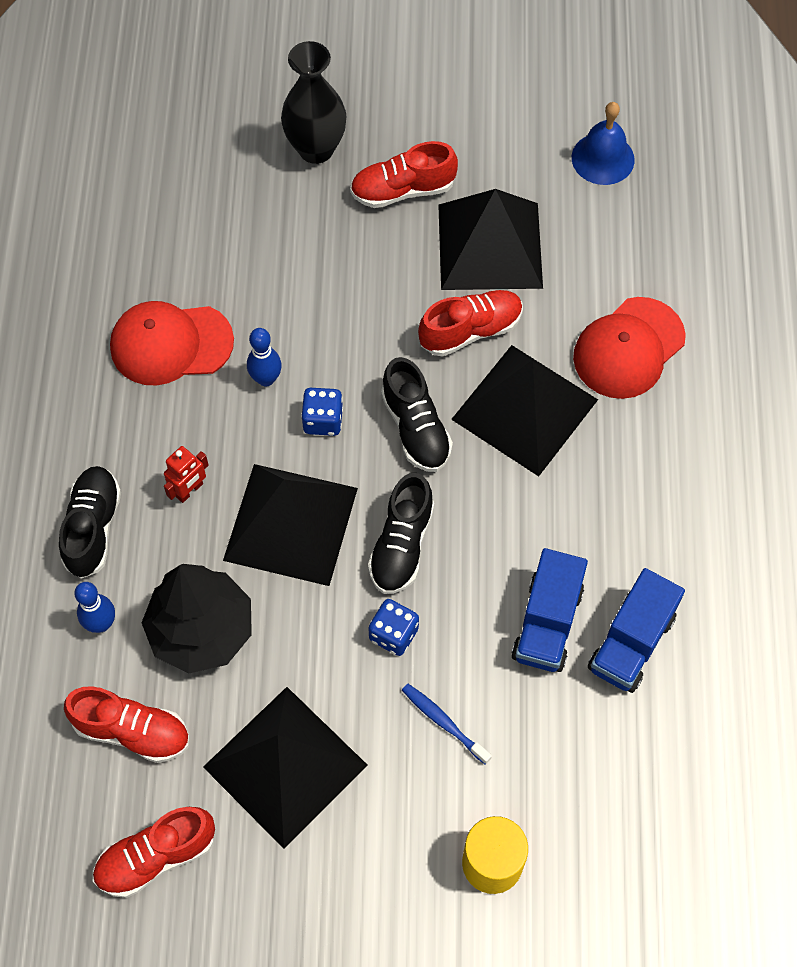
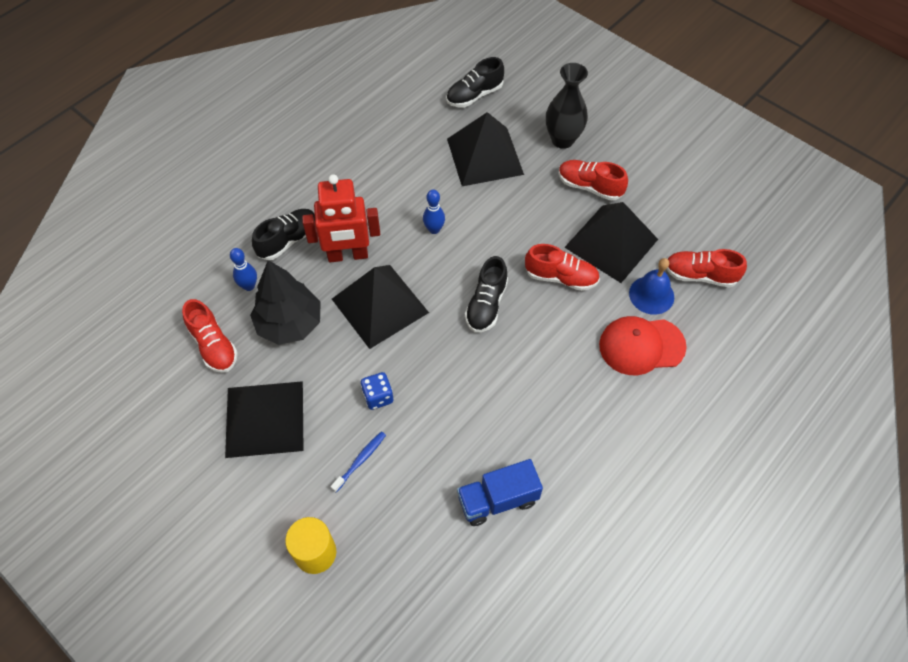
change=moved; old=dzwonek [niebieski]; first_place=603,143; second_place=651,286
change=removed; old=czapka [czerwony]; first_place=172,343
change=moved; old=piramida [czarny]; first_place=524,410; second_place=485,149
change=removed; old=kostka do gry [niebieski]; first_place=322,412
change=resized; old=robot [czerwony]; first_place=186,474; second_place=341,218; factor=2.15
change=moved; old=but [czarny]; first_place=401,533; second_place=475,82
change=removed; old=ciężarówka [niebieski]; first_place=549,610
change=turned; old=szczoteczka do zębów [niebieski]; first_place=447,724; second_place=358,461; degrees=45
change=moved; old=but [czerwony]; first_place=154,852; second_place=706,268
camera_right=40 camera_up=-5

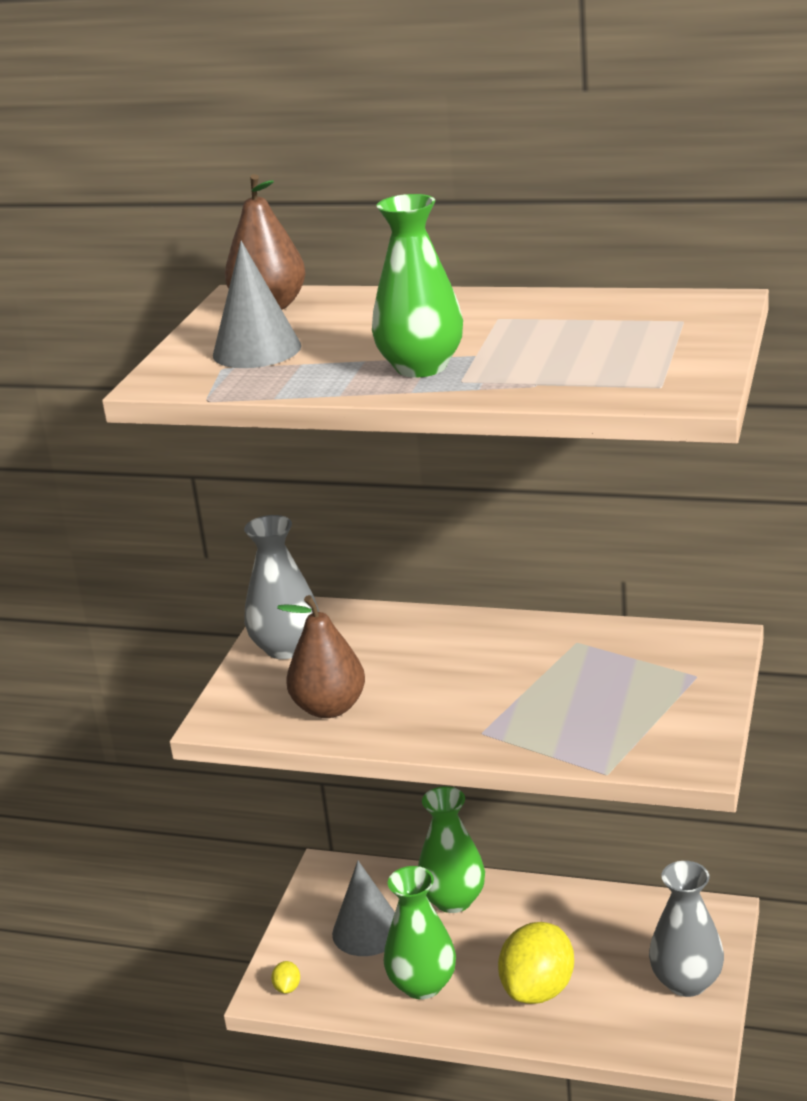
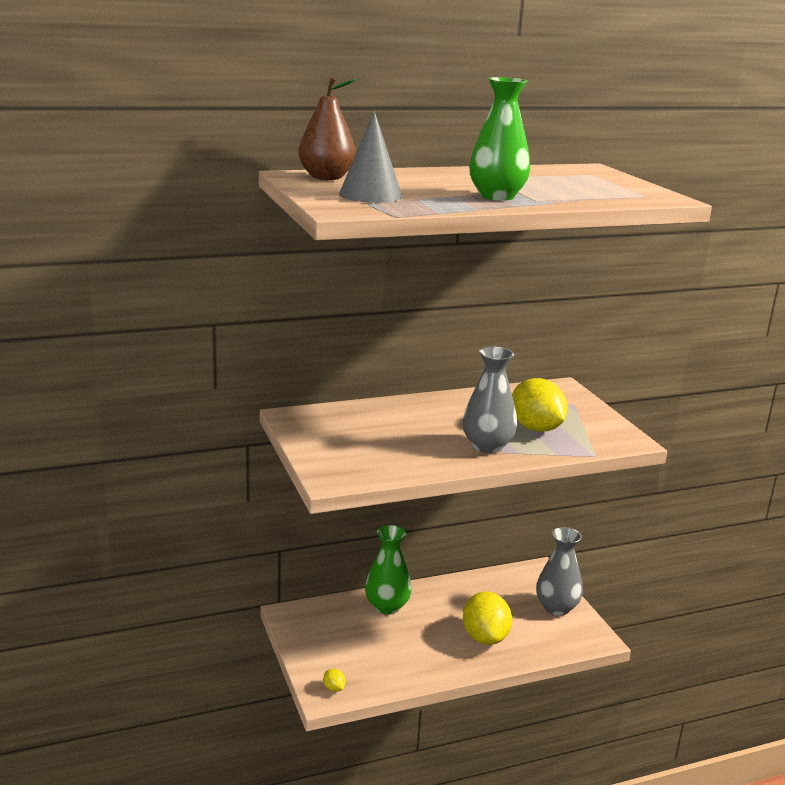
change=moved; old=wazon [szary]; first_place=281,587; second_place=490,400
change=removed; old=gruszka [brązowy]; first_place=321,656
change=removed; old=stożek [szary]; first_place=363,908
change=removed; old=wazon [zielony]; first_place=419,932
change=added; new=cytryna [żółty]; second_place=540,405
camera_right=-40 camera_up=-5

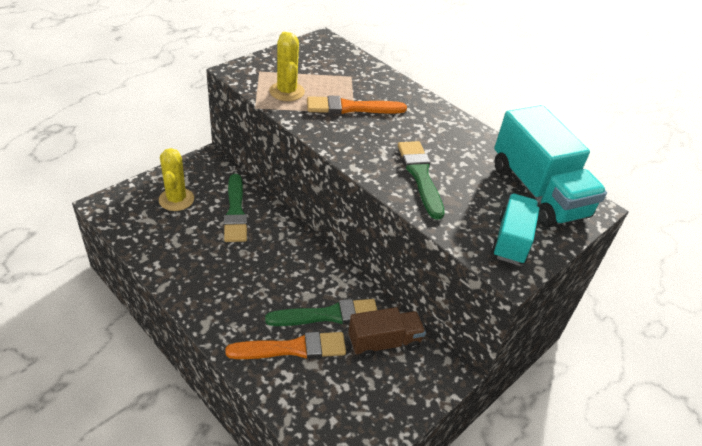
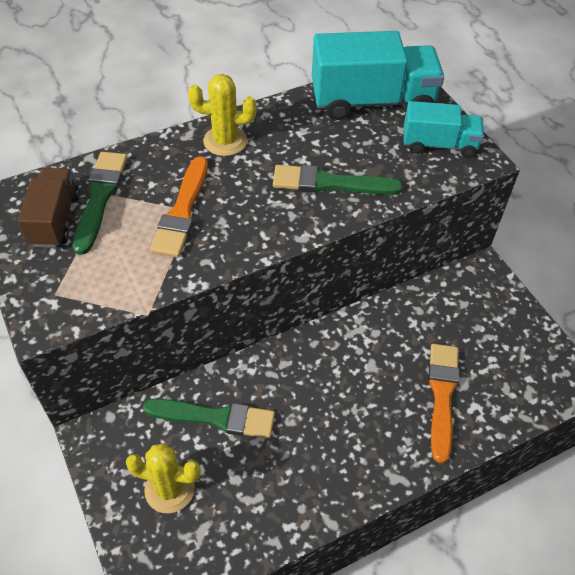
change=moved; old=kaktus [żółty]; first_place=287,66; second_place=222,115
change=turned; old=ciężarówka [turkusowy]; first_place=515,229; second_place=444,129; degrees=150
change=moved; old=pędzel [zielony]; first_place=321,312; second_place=100,203
change=moved; old=ciężarówka [brązowy]; first_place=387,333; second_place=49,208
camera_right=-70 camera_up=10

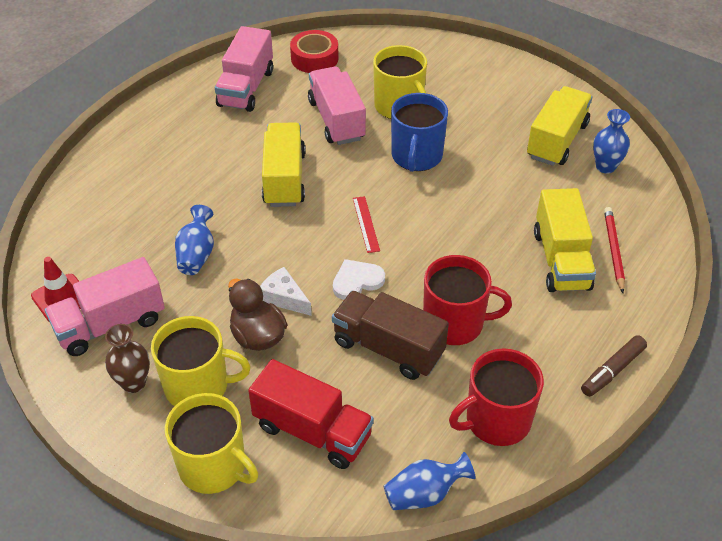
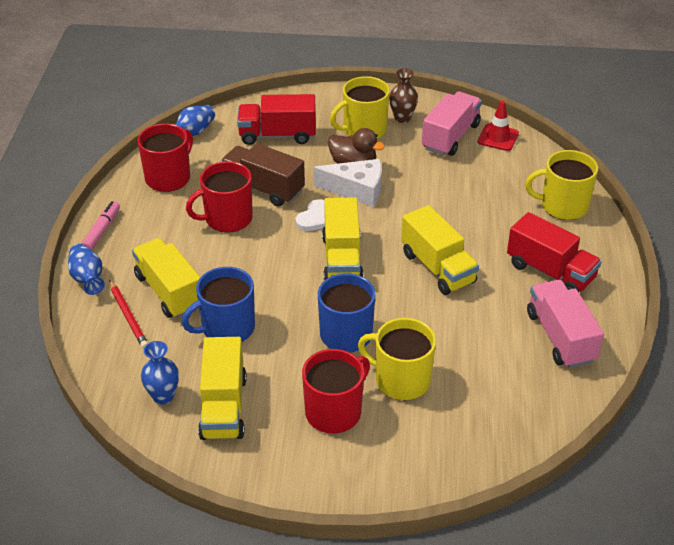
change=removed; old=taśma klejąca [czerwony]; first_place=314,51
change=removed; old=ciężarówka [różowy]; first_place=337,105
change=replaced; old=linijka [czerwony]; new=ciężarówka [żółty]; first_place=366,224; second_place=343,238
change=moved; old=wazon [niebieski]; first_place=194,240; second_place=86,269
change=resized; old=ser [biały]; first_place=286,291; second_place=348,183; factor=1.56
change=turned; old=ciężarówka [brązowy]; first_place=390,335; second_place=262,175; degrees=-150
change=recoloured; old=flamaster [brązowy]; new=flamaster [różowy]; first_place=614,366; second_place=100,225
change=moved; old=kubek [żółty]; first_place=211,443; second_place=561,185
change=added; new=ciężarówka [czerwony]; second_place=554,252
change=added; new=kubek [niebieski]; second_place=218,304
change=added; new=kubek [czerwony]; second_place=336,391
camera_right=150 camera_up=-5

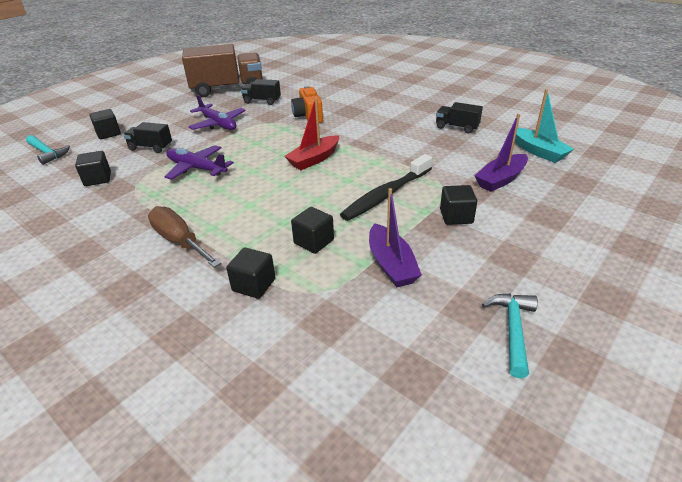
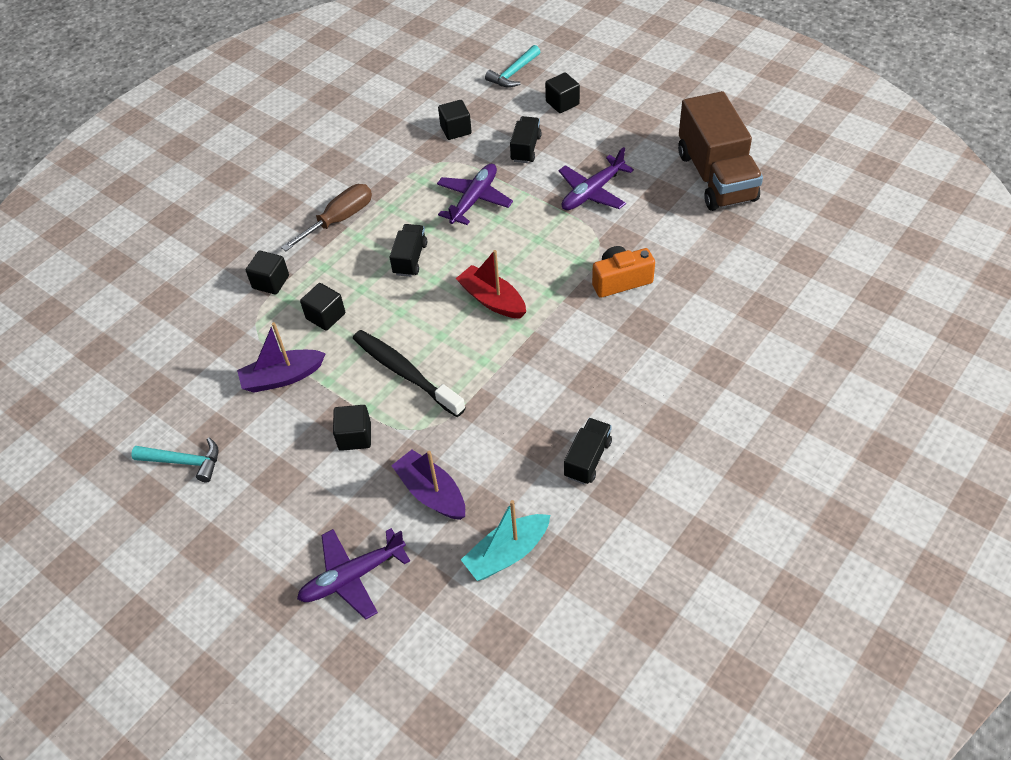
change=moved; old=ciężarówka [czarny]; first_place=261,92; second_place=408,250
change=added; new=samolot [fioletowy]; second_place=353,574
camera_right=90 camera_up=15

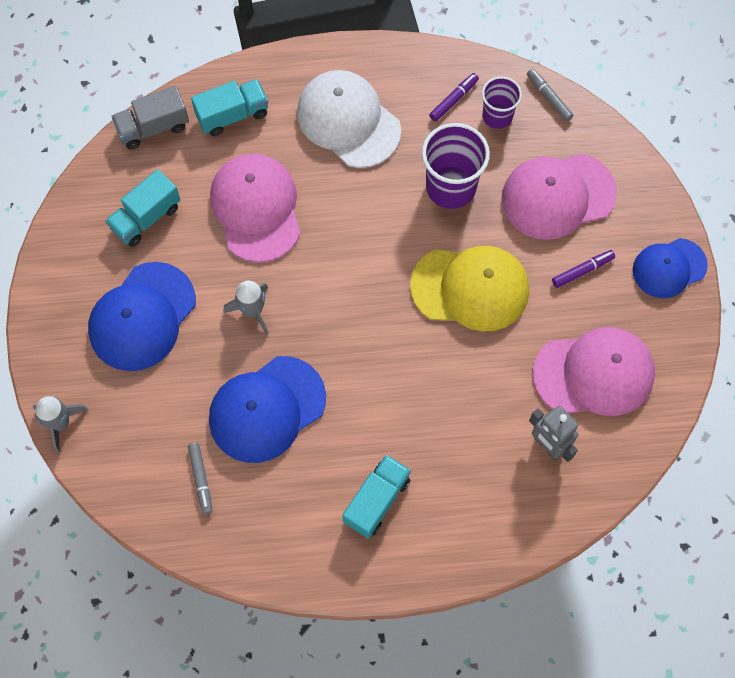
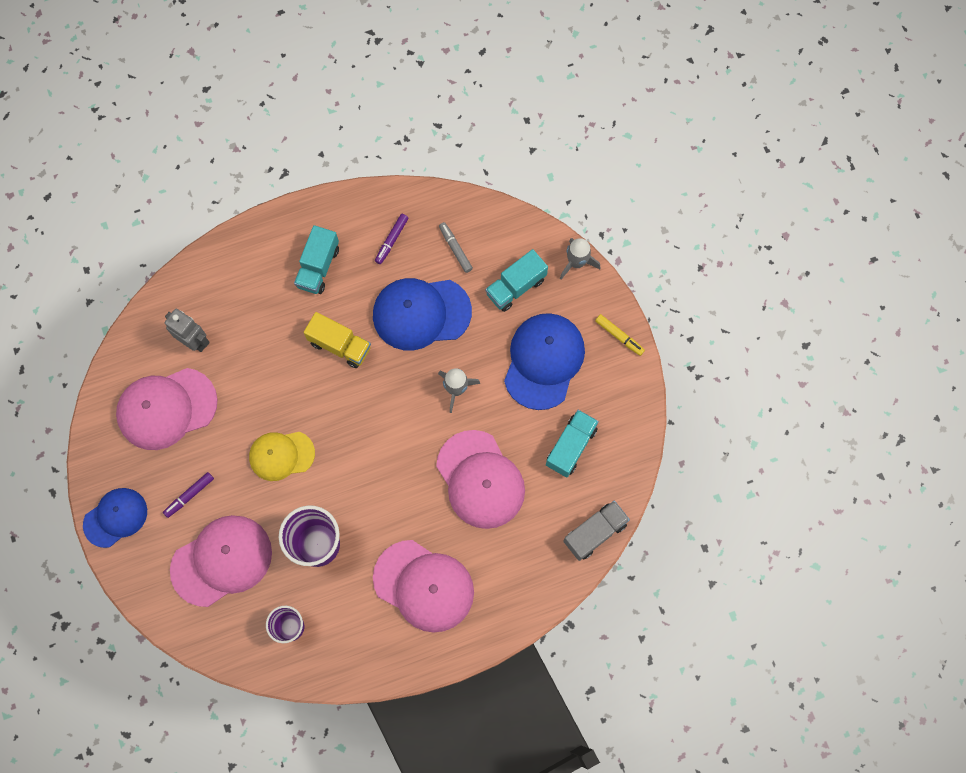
change=removed; old=flamaster [szary]; first_place=550,95
change=recoloured; old=czapka [biały]; new=czapka [różowy]; first_place=349,119; second_place=423,586
change=moved; old=flamaster [fioletowy]; first_place=454,97; second_place=392,239
change=moved; old=ciężarówka [turkusowy]; first_place=229,107; second_place=516,280
change=resized; old=czapka [żółty]; first_place=469,288; second_place=282,456; factor=0.65
change=turned; old=czapka [niebieski]; first_place=267,409; second_place=422,314; degrees=-135
change=added; new=ciężarówka [żółty]; second_place=337,340
change=added; new=flamaster [żółty]; second_place=620,335
camera_right=165 camera_up=5

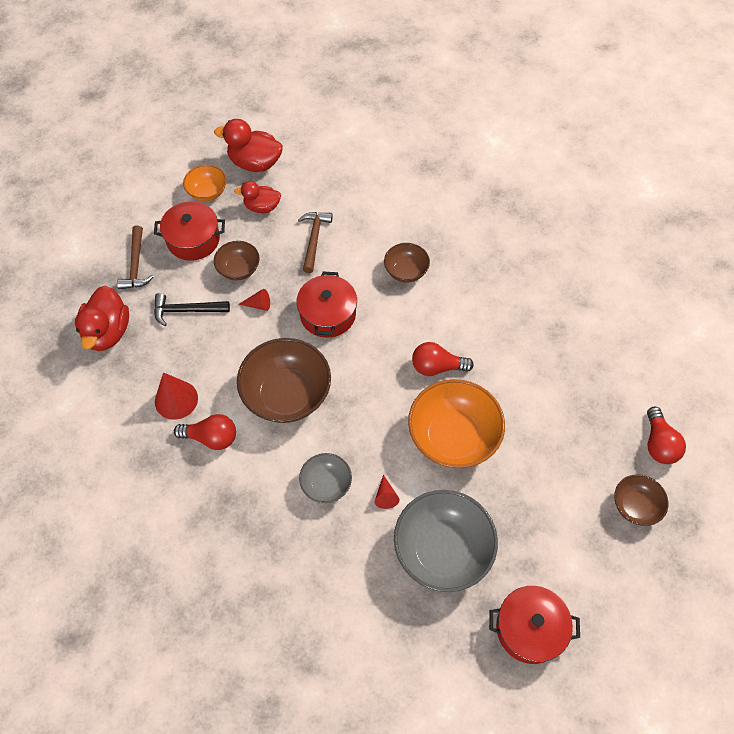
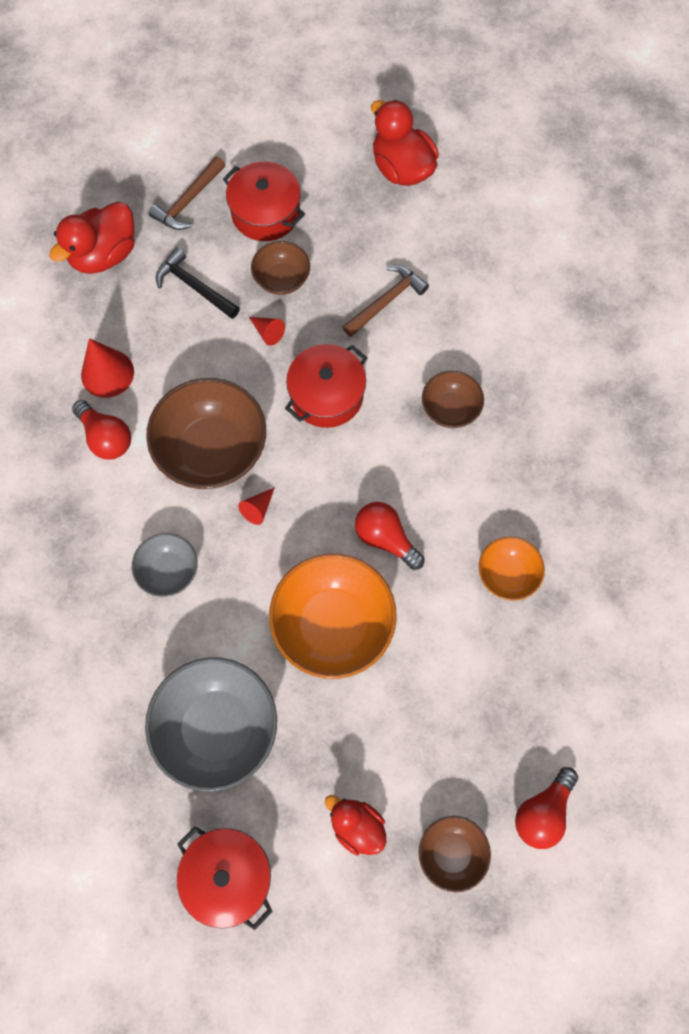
change=moved; old=miska [pomarańczowy]; first_place=205,183; second_place=512,569
change=moved; old=kaczka [czerwony]; first_place=257,197; second_place=355,825
change=moved; old=stożek [czerwony]; first_place=387,492; second_place=256,506
camera_right=40 camera_up=10

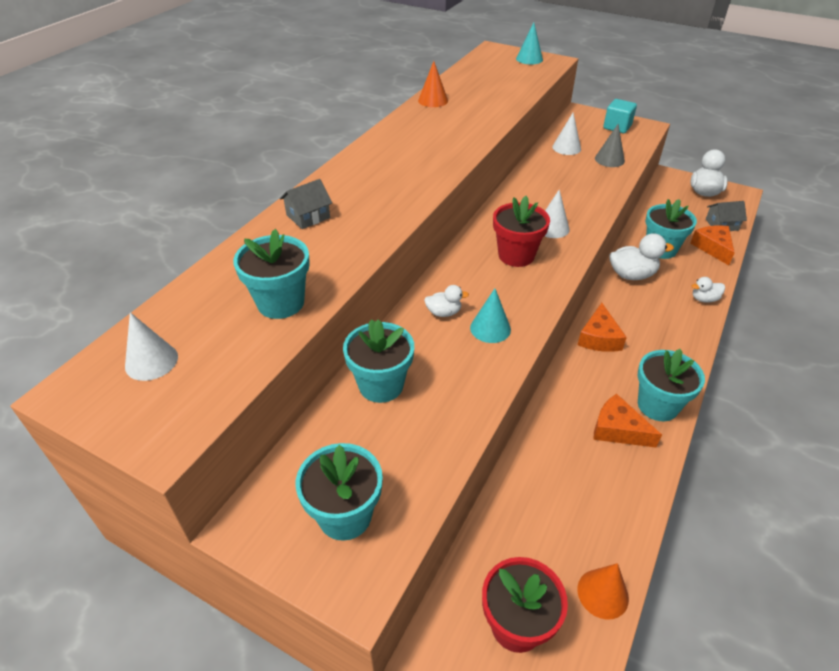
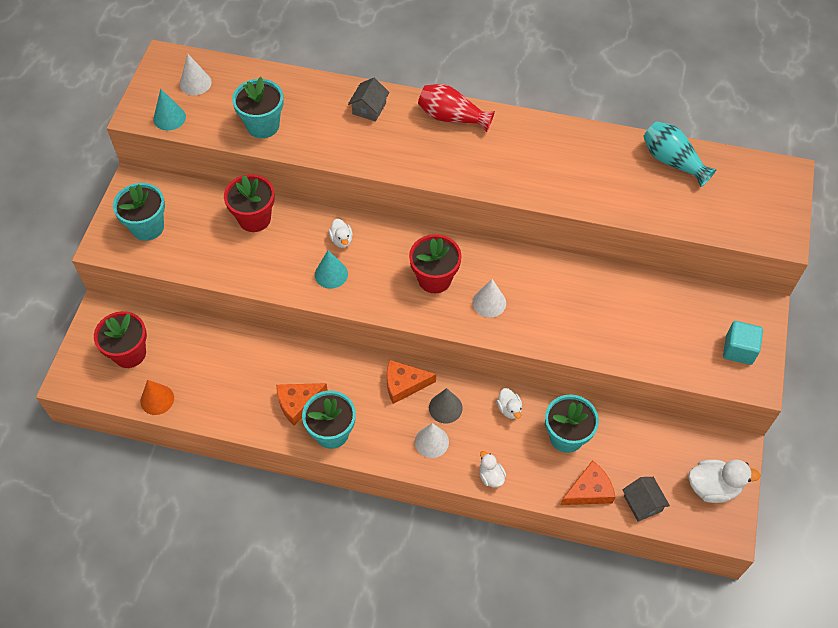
change=moved; old=stożek [turkusowy]; first_place=529,44; second_place=169,110
change=removed; old=stożek [pomarańczowy]; first_place=433,84
change=moved; old=stożek [biały]; first_place=566,134; second_place=432,440
change=moved; old=stożek [szary]; first_place=610,145; second_place=446,405
change=turned; old=domek [szary]; first_place=306,204; second_place=369,100; degrees=75
change=resized; old=kaczka [biały]; first_place=641,256; second_place=509,403; factor=0.58
change=recoloured; old=doniczka [turkusowy]; new=doniczka [czerwony]; first_place=378,361; second_place=249,203
change=turned; old=ser [pomarańczowy]; first_place=627,421; second_place=302,404; degrees=-135
change=added; new=wazon [czerwony]; second_place=456,108
change=added; new=wazon [turkusowy]; second_place=680,154
camera_right=75 camera_up=15

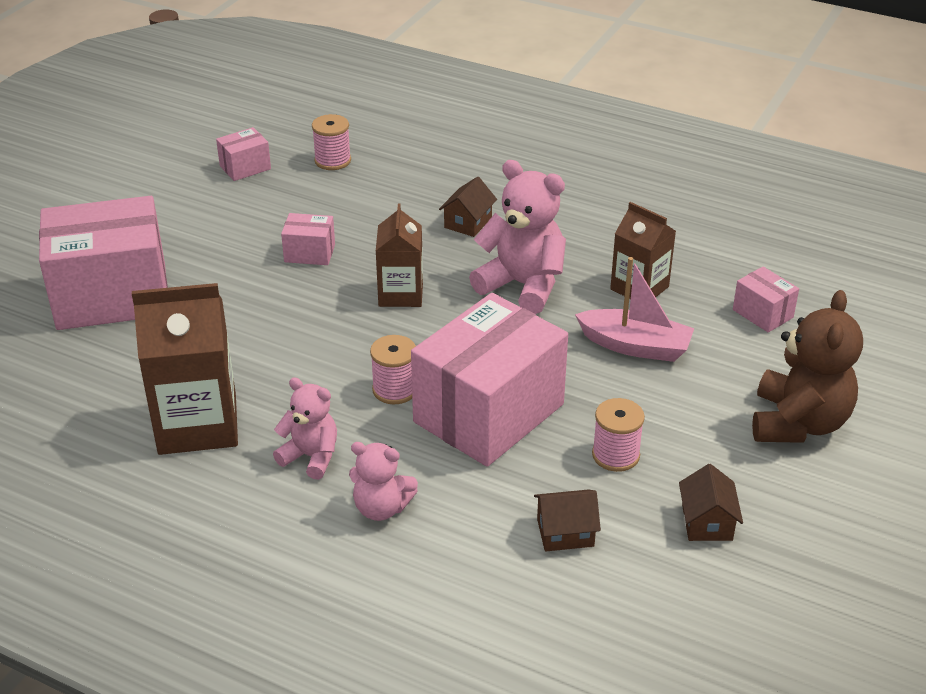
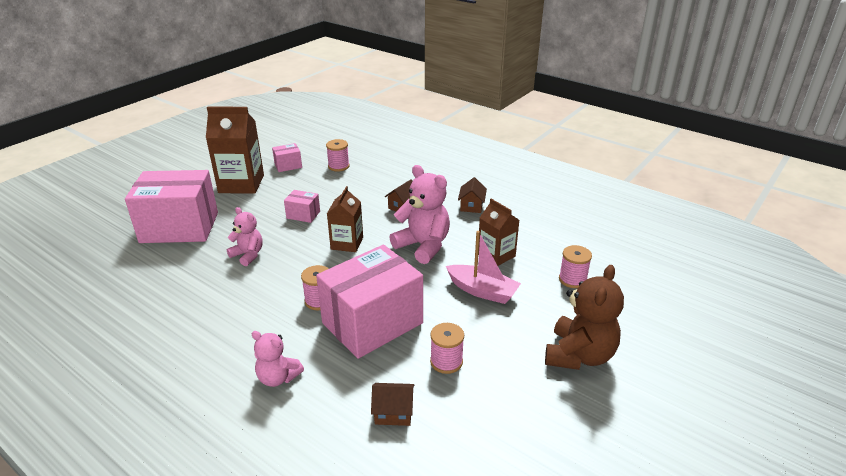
change=replaced; old=pudełko [różowy]; new=szpulka [różowy]; first_place=766,300; second_place=575,266
change=moved; old=karton mleka [brązowy]; first_place=185,369; second_place=235,150
change=moved; old=miś [różowy]; first_place=305,428; second_place=244,236
change=moved; old=domek [brązowy]; first_place=711,502; second_place=472,195
camera_right=10 camera_up=-5

